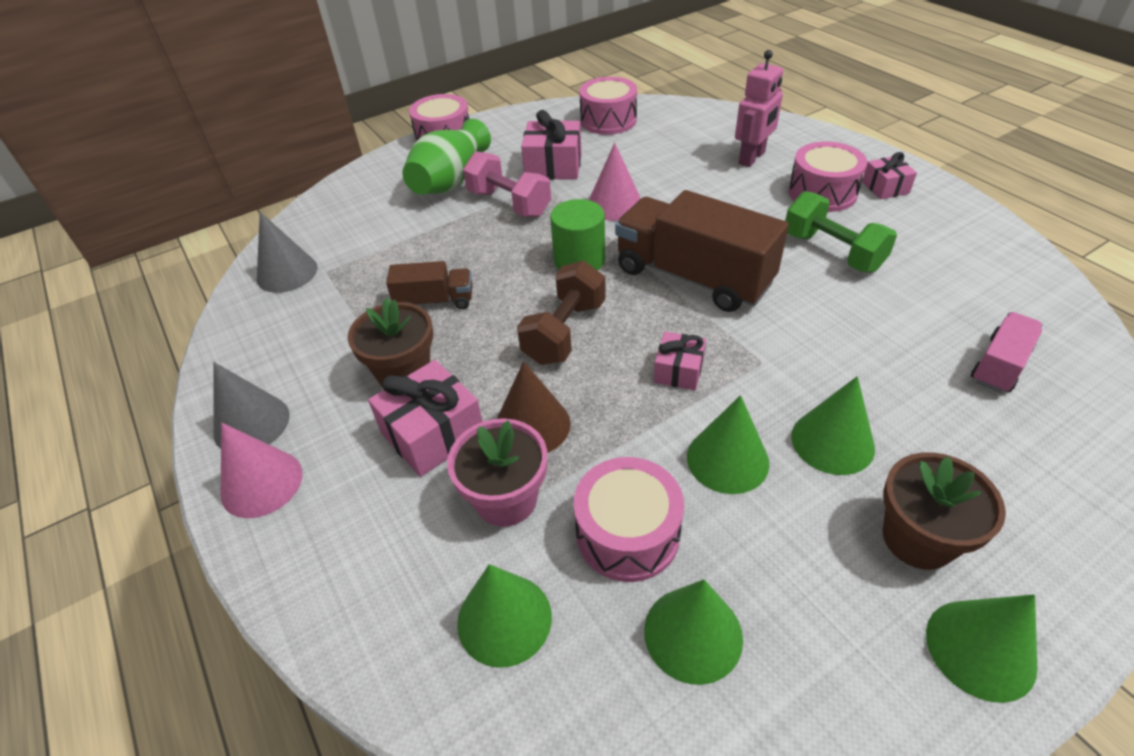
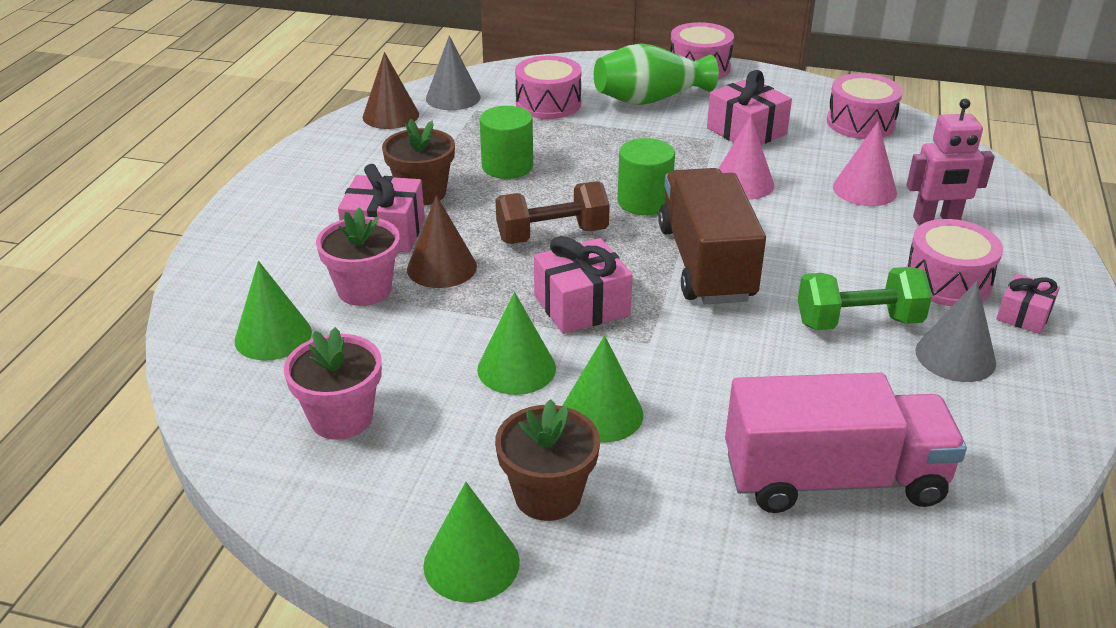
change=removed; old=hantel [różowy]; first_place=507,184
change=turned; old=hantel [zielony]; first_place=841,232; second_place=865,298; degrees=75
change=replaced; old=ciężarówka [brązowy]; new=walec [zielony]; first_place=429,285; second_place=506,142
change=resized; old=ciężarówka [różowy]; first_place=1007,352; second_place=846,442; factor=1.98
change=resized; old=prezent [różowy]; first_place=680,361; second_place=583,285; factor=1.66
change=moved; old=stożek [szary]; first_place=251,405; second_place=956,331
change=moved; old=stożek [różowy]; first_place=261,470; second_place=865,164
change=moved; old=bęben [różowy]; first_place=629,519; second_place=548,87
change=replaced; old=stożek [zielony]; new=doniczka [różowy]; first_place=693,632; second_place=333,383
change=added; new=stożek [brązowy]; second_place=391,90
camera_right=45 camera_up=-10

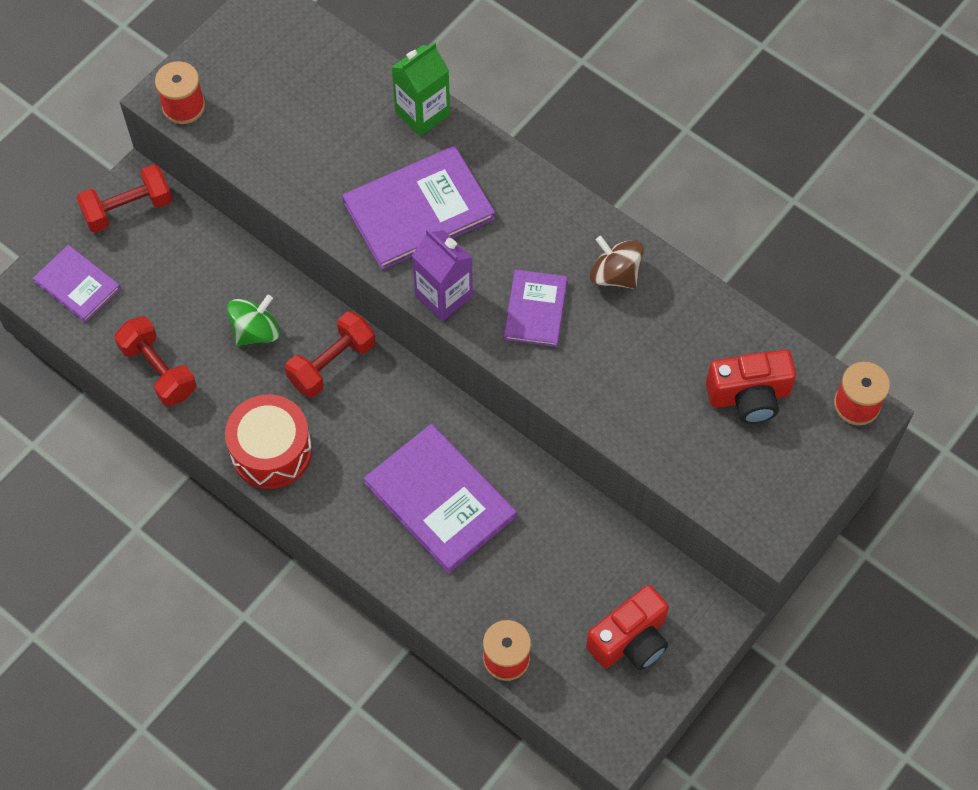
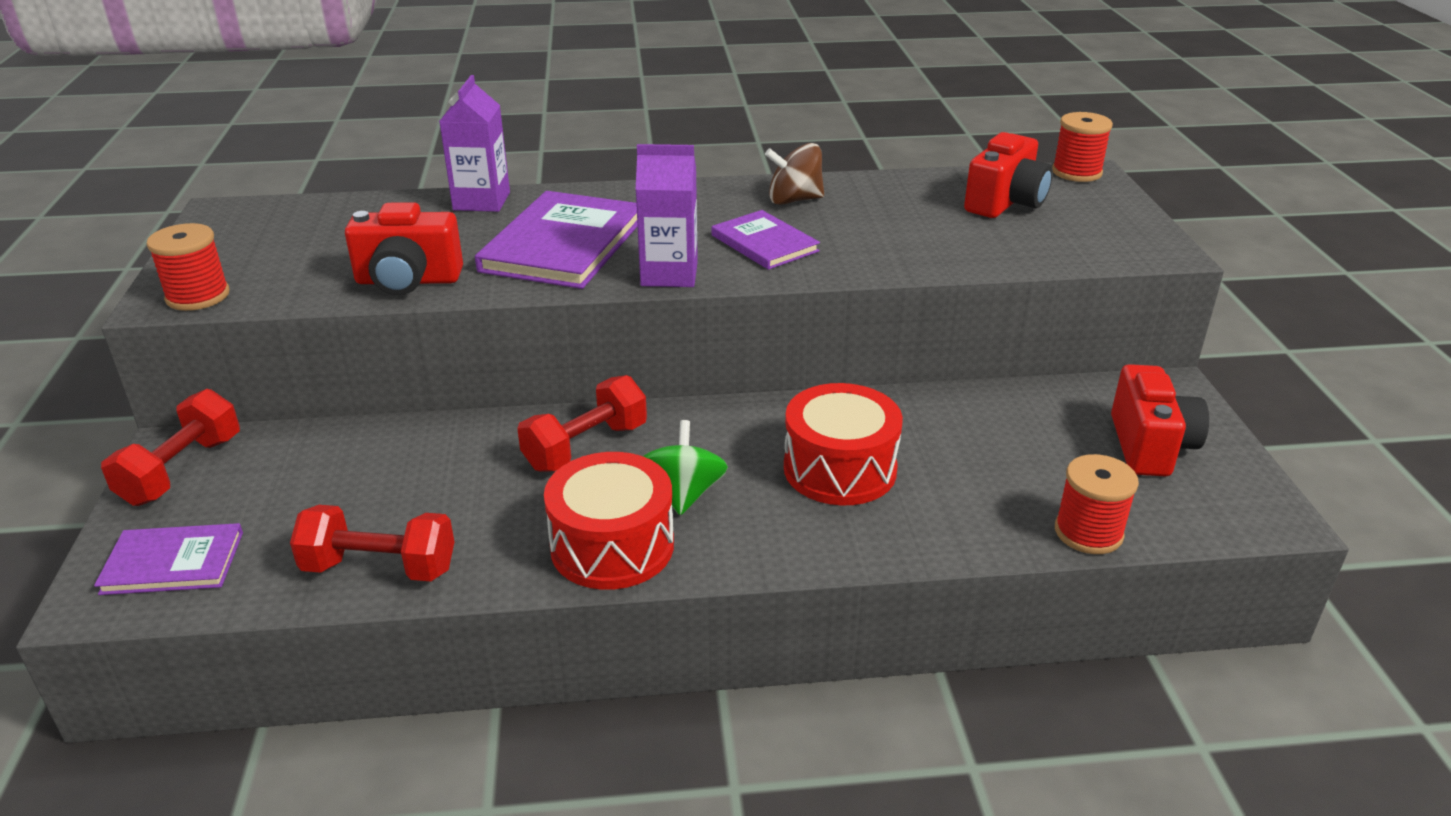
change=recoloured; old=karton mleka [zielony]; new=karton mleka [fioletowy]; first_place=420,89; second_place=474,143
change=moved; old=bączek [zielony]; first_place=253,320; second_place=685,467
change=turned; old=hantel [czerwony]; first_place=330,354; second_place=582,423; degrees=45
change=replaced; old=książka [fioletowy]; new=bęben [czerwony]; first_place=440,499; second_place=843,444
change=added; new=aparat fotograficzny [czerwony]; second_place=404,248
camera_right=-45 camera_up=-30

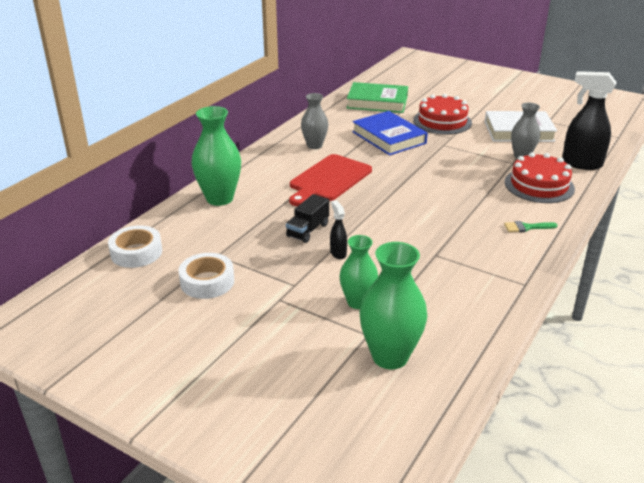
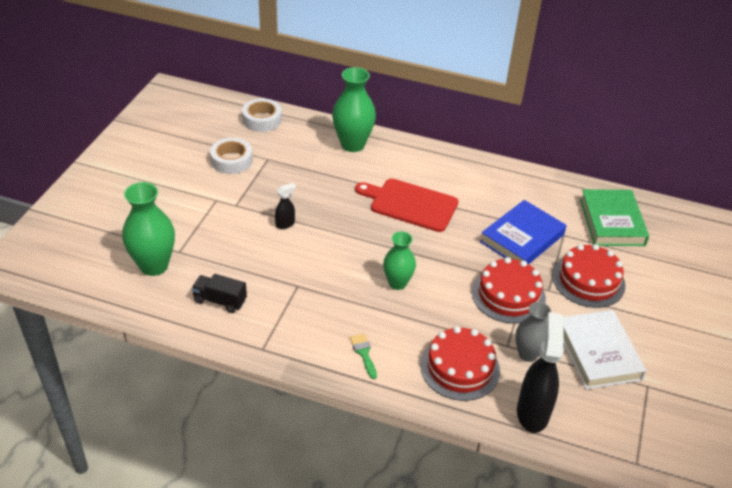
change=removed; old=wazon [szary]; first_place=314,121
change=moved; old=ciężarówka [czarny]; first_place=307,218; second_place=219,293
change=moved; old=wazon [zielony]; first_place=359,272; second_place=399,260
change=added; new=tort [czerwony]; second_place=509,290
camera_right=75 camera_up=10

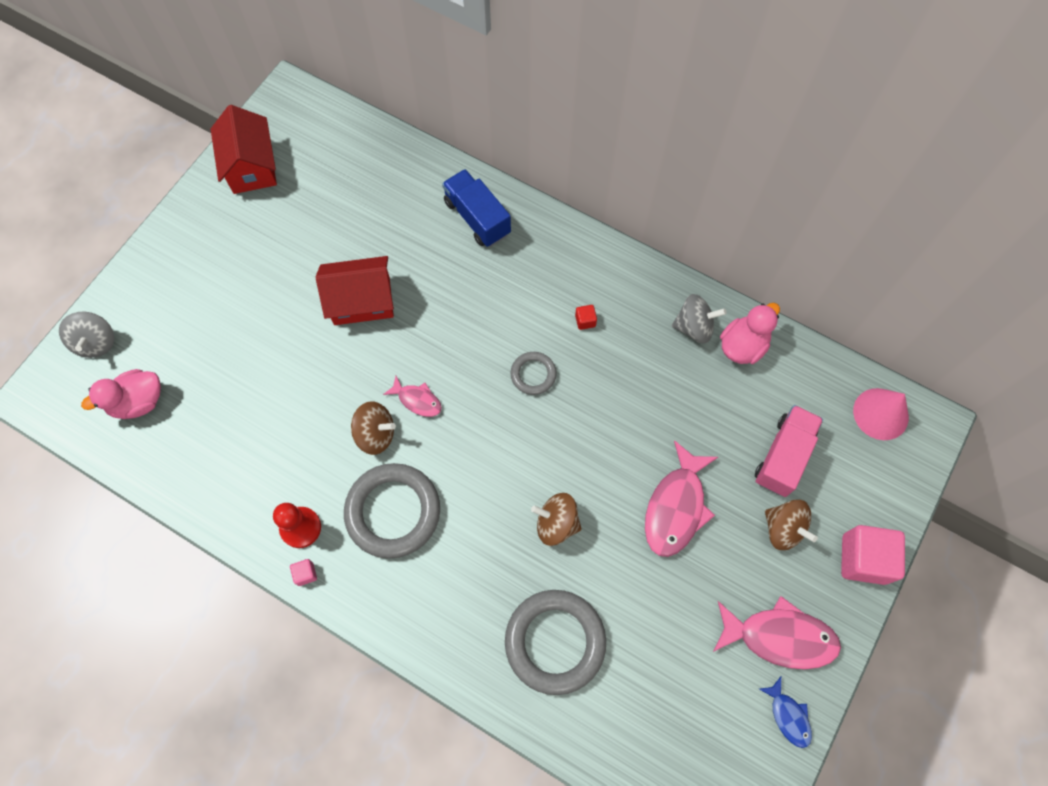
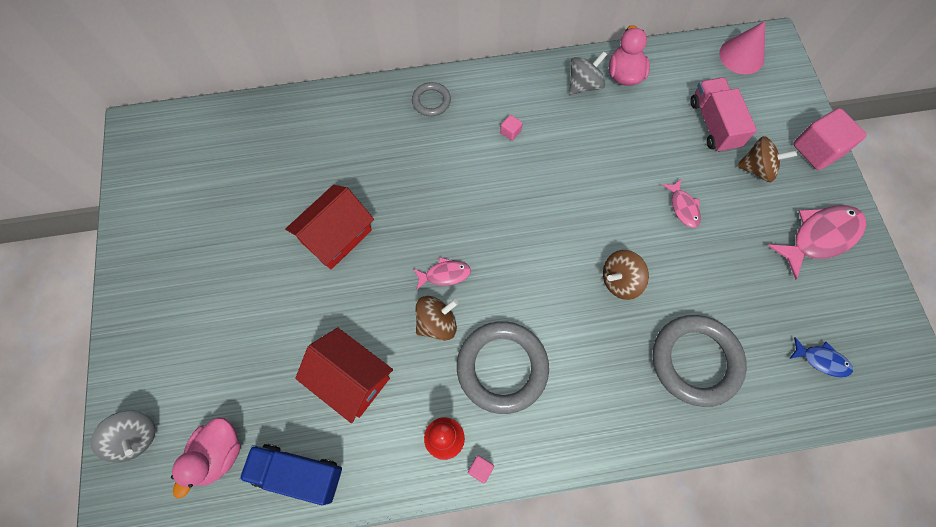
change=moved; old=domek [czerwony]; first_place=244,149; second_place=344,375
change=moved; old=ciężarówka [niebieski]; first_place=476,208; second_place=290,474
change=recoloured; old=sześcian [czerwony]; new=sześcian [różowy]; first_place=586,317; second_place=511,128
change=moved; old=pierścień [szary]; first_place=534,373; second_place=431,99
change=resized; old=ryba [różowy]; first_place=681,498; second_place=681,203; factor=0.53
change=moved; old=ryba [niebieski]; first_place=785,712; second_place=821,357
camera_right=-40 camera_up=0

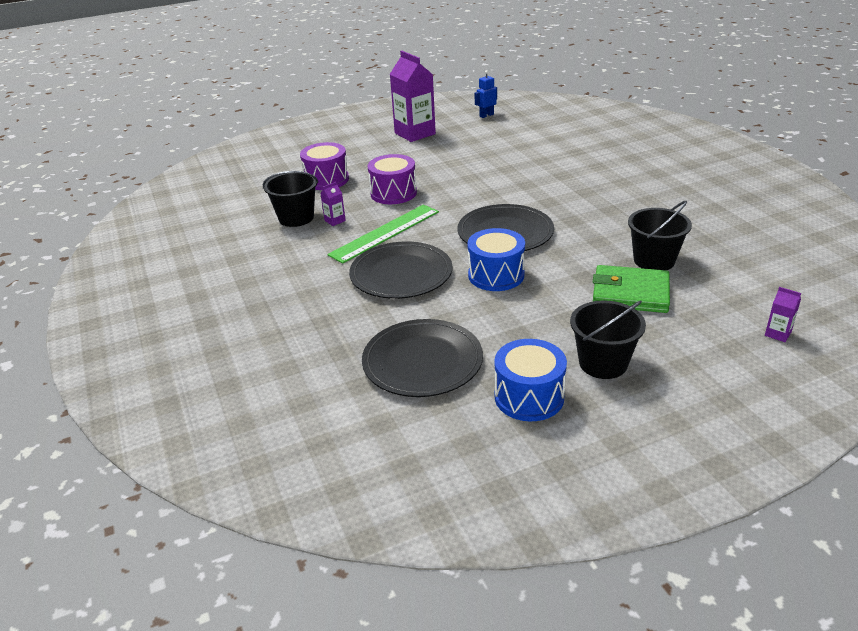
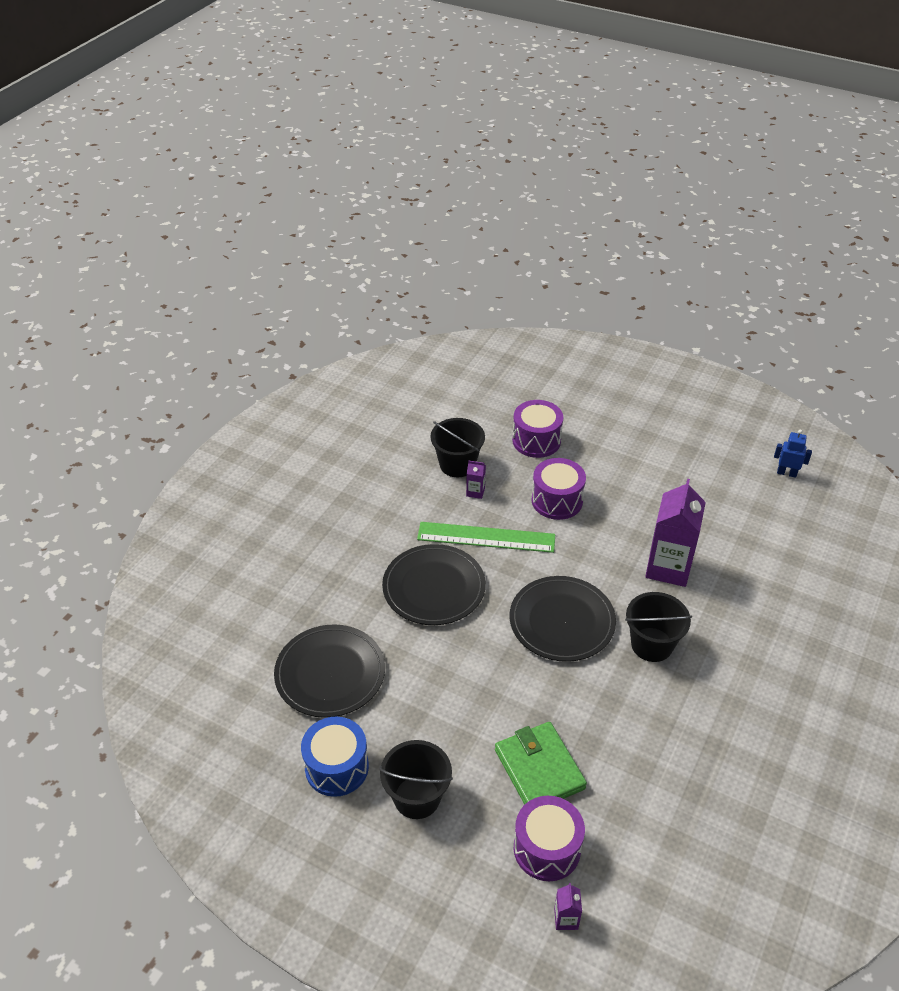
change=moved; old=karton mleka [fioletowy]; first_place=413,96; second_place=675,533
change=moved; old=wiadro [czarny]; first_place=660,235; second_place=658,627
change=removed; old=bęben [niebieski]; first_place=496,259
change=added; new=bęben [fioletowy]; second_place=549,838
camera_right=50 camera_up=10

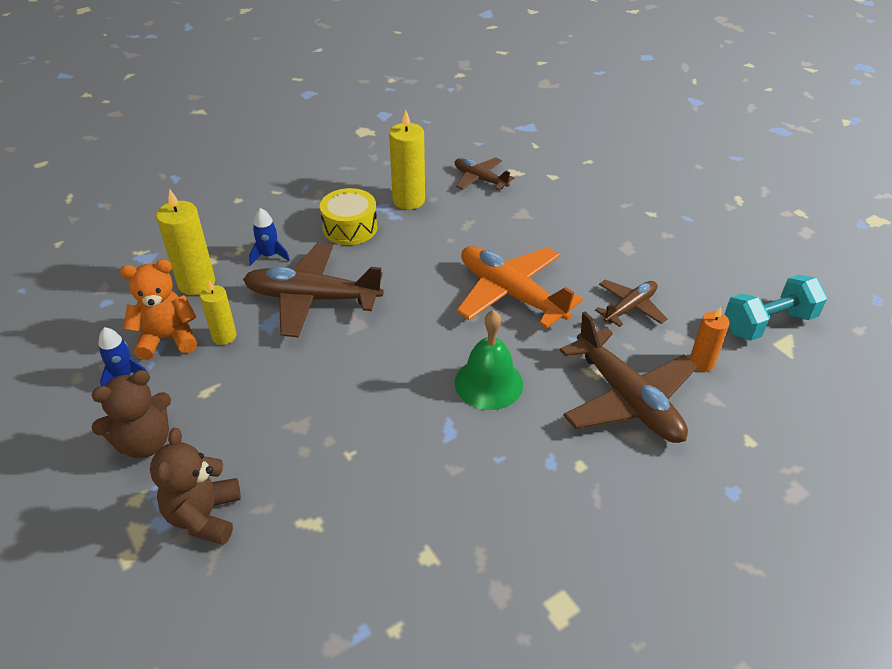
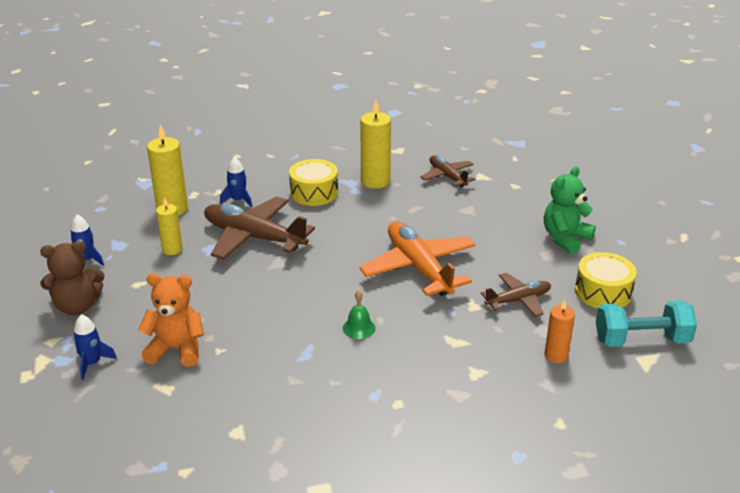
change=moved; old=miś [pomarańczowy]; first_place=158,310; second_place=171,320
change=resized; old=dzwonek [zielony]; first_place=489,360; second_place=359,314; factor=0.55
change=removed; old=samolot [brązowy]; first_place=629,377
change=replaced; old=miś [brązowy]; new=rakieta [niebieski]; first_place=195,486; second_place=95,347
change=added; new=miś [zielony]; second_place=570,210
change=added; new=bęben [żółty]; second_place=606,280
camera_right=20 camera_up=-10

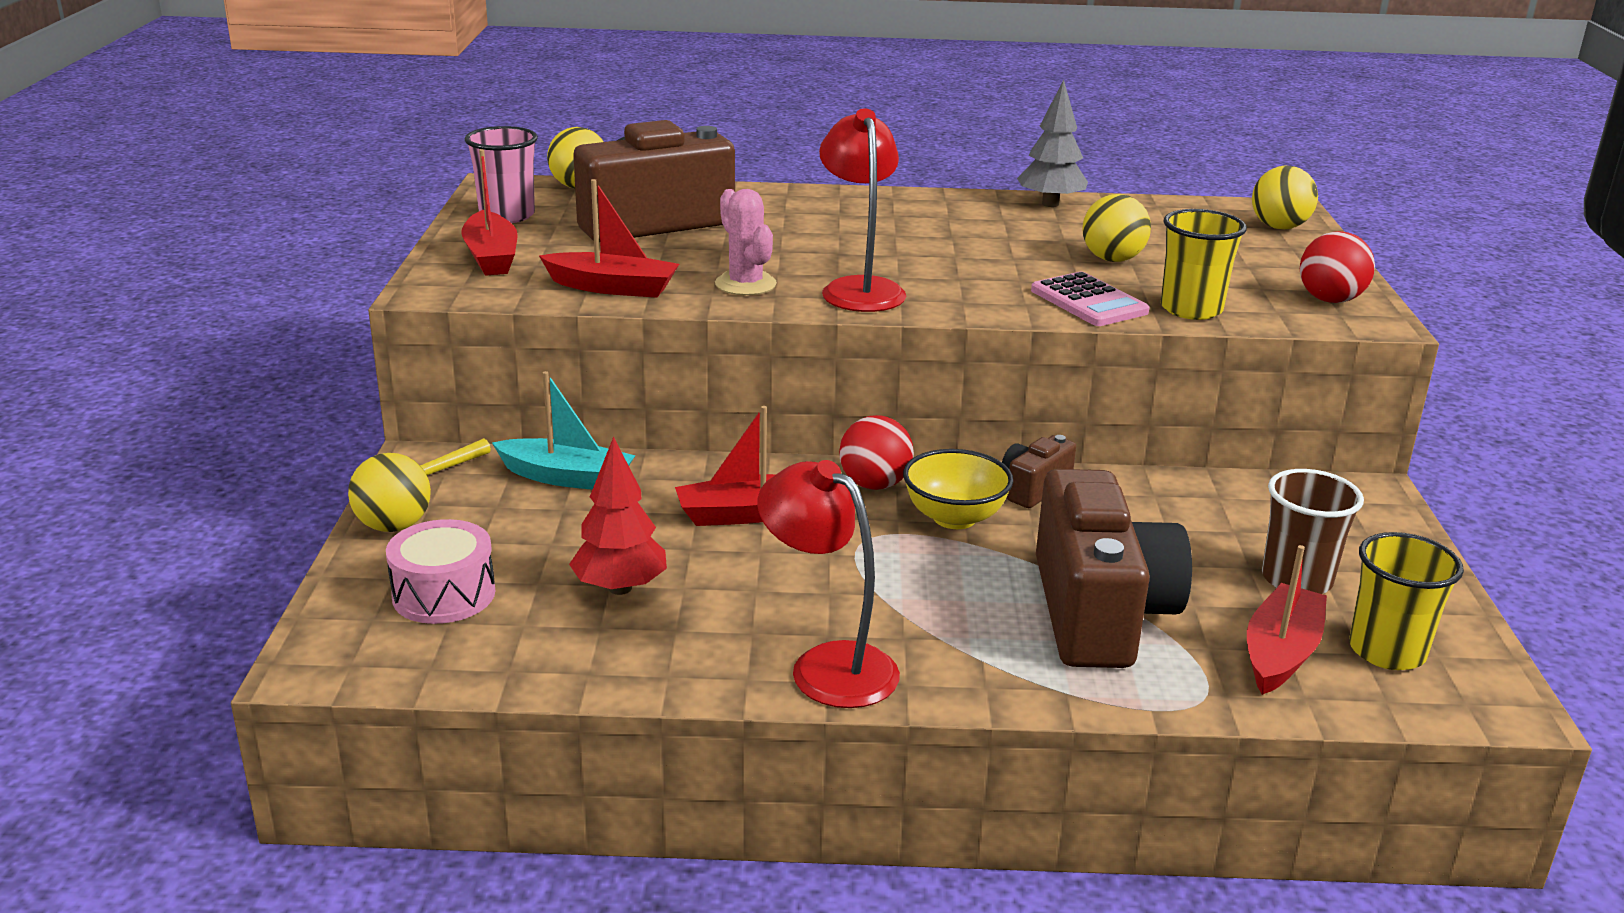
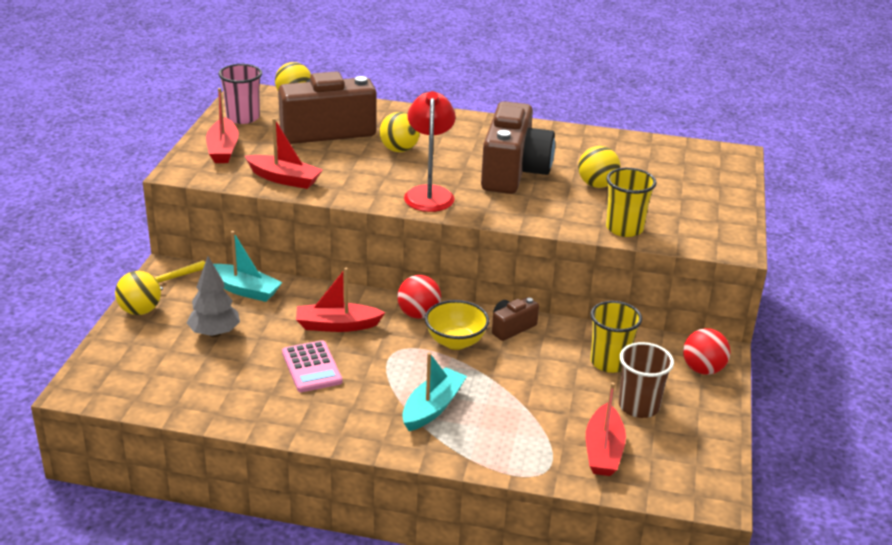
change=moved; old=drzewko [szary]; first_place=1052,143; second_place=213,297
change=moved; old=piłka [żółty]; first_place=1285,197; second_place=399,132
change=removed; old=kaktus [różowy]; first_place=746,242
change=moved; old=piłka [czerwony]; first_place=1337,267; second_place=707,351
change=moved; old=kalkulator [różowy]; first_place=1090,299; second_place=312,366
change=removed; old=drzewko [czerwony]; first_place=618,515
change=removed; old=lampka [czerwony]; first_place=828,584
change=moved; old=aparat fotograficzny [brązowy]; first_place=1114,568; second_place=518,147
change=removed; old=bęben [różowy]; first_place=440,571
change=moved; old=szklanka [żółty]; first_place=1406,601; second_place=616,337
change=turned; old=łódka [czerwony]; first_place=1287,620; second_place=606,429; degrees=150
change=added; new=łódka [turkusowy]; second_place=434,391
camera_right=10 camera_up=5

